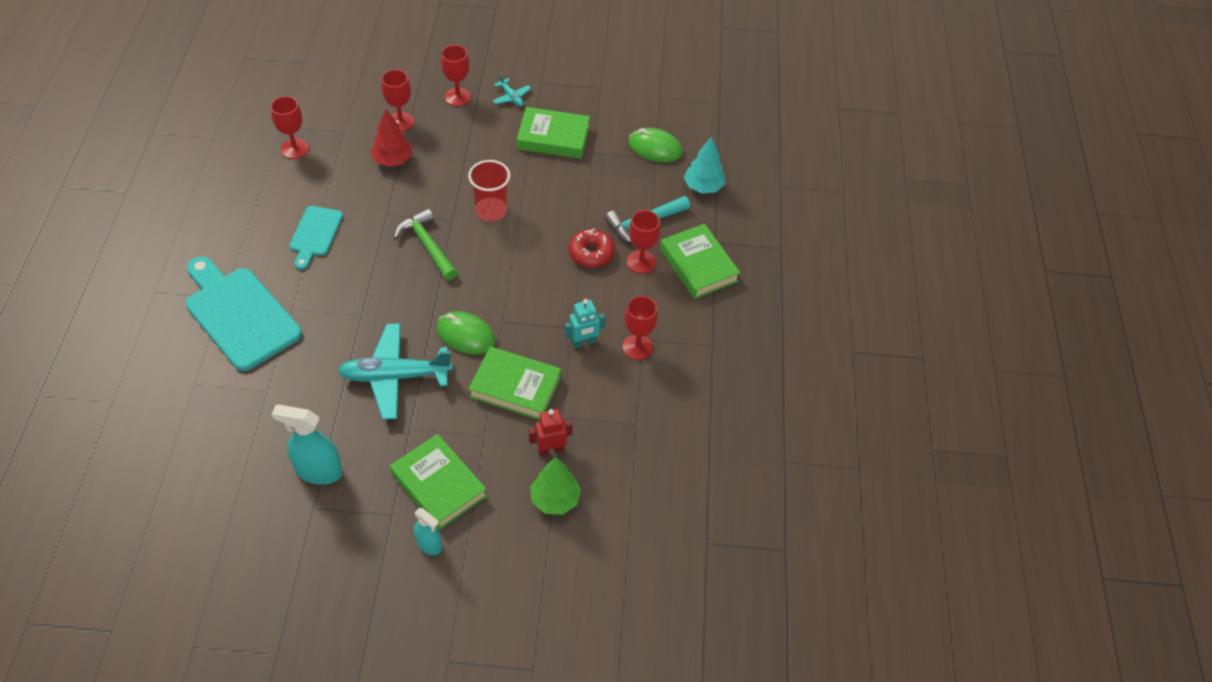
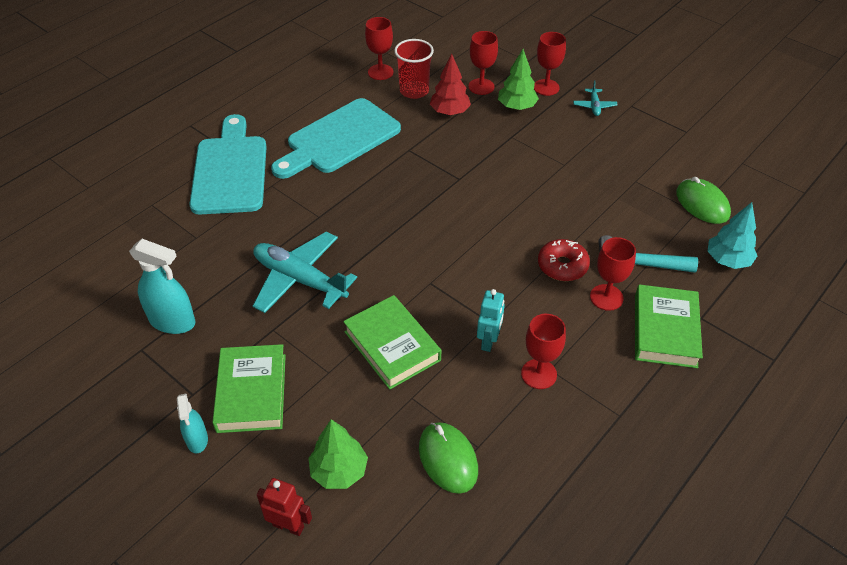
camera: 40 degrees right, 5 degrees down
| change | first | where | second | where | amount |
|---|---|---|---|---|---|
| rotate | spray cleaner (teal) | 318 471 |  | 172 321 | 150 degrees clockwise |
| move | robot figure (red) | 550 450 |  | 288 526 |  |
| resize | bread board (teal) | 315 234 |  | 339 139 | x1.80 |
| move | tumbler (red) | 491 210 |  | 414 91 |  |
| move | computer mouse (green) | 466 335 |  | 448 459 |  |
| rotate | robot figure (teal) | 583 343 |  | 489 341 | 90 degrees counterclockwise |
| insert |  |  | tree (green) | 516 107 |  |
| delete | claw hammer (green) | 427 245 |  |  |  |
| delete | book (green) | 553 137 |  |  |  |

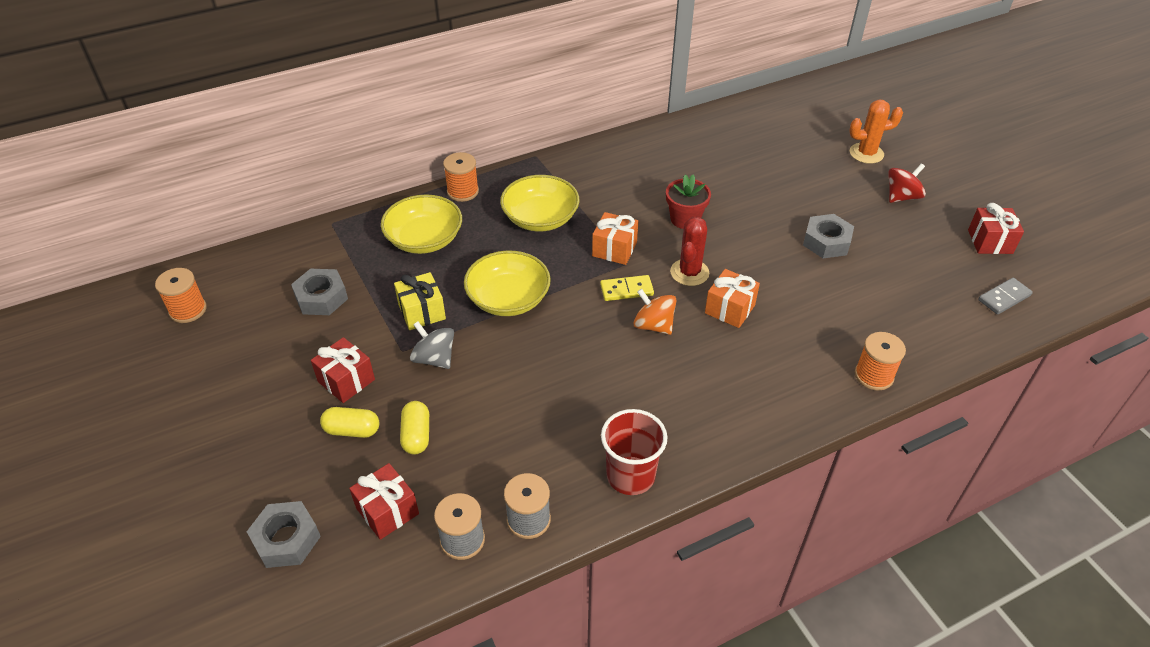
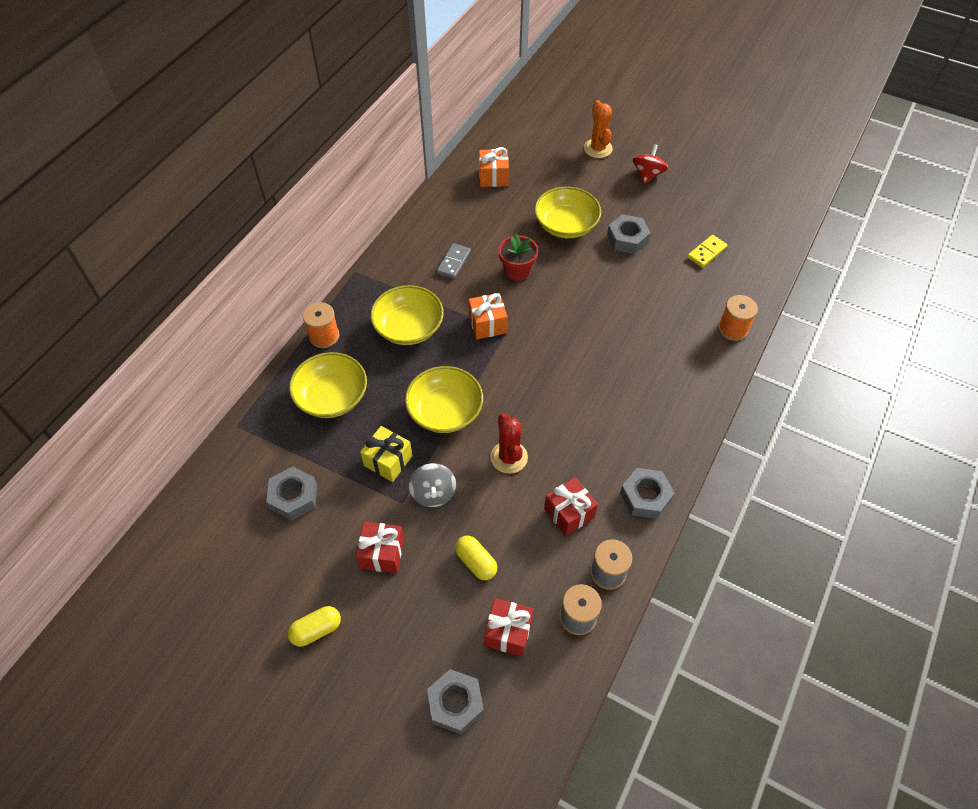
camera: 35 degrees left, 10 degrees up
| change | first | where | second | where | amount |
|---|---|---|---|---|---|
| move | pill shape (golden) | 352 430 |  | 316 630 |  |
| rotate | spinning top (grey) | 434 358 |  | 433 493 | 105 degrees counterclockwise |
| move | domino tile (grey) | 1004 298 |  | 453 262 |  |
| move | present (orange) | 729 309 |  | 493 177 |  |
| move | cactus (red) | 689 272 |  | 509 457 |  |
| insert |  |  | deep dish (golden) | 566 225 |  |
| move | present (red) | 990 242 |  | 569 513 |  |
| rotate | cactus (orange) | 866 153 |  | 598 148 | 60 degrees counterclockwise |
| replace | tumbler (red) | 630 476 | hex nut (grey) | 645 497 |  |
| move | domino tile (golden) | 626 290 |  | 706 252 |  |
| delete | bobbin (orange) | 188 310 |  |  |  |
| delete | spinning top (orange) | 653 325 |  |  |  |

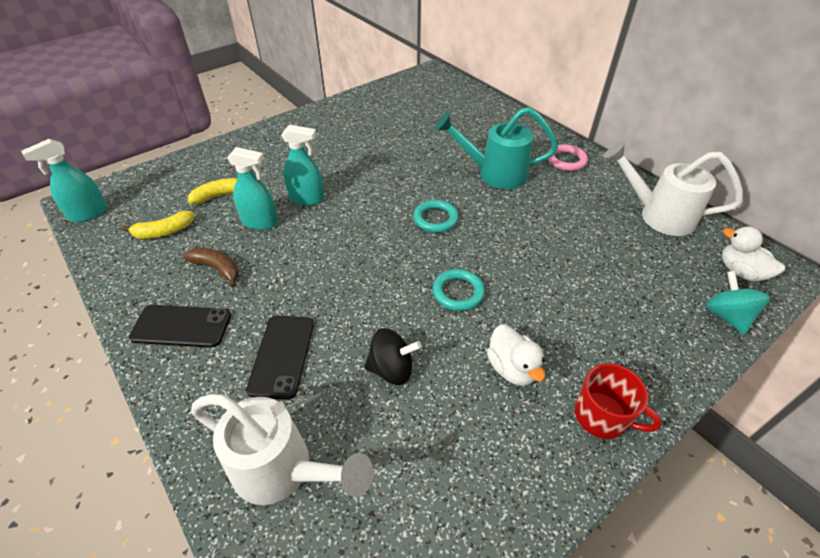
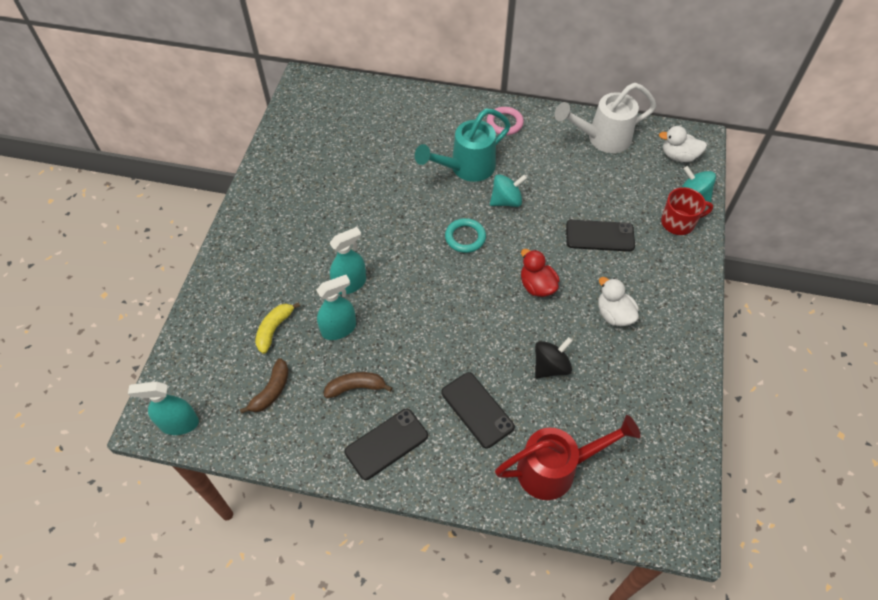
camera: 40 degrees left, 10 degrees up
| change | first | where | second | where | amount |
|---|---|---|---|---|---|
| rotate | spray cleaner (teal) | 88 213 |  | 179 424 | 75 degrees clockwise |
| recolor | toy banana (golden) | 164 232 | toy banana (dark brown) | 271 391 |  |
| insert |  |  | spinning top (teal) | 506 201 |  |
| recolor | sprinkling can (white) | 283 471 | sprinkling can (red) | 556 469 |  |
| replace | ring (teal) | 458 292 | rubber duck (red) | 537 286 |  |
| insert |  |  | smartphone (jet-black) | 600 236 |  |
| rotate | rubber duck (white) | 512 368 |  | 614 314 | 150 degrees counterclockwise |
| move | tea mug (red) | 602 416 |  | 678 222 |  |

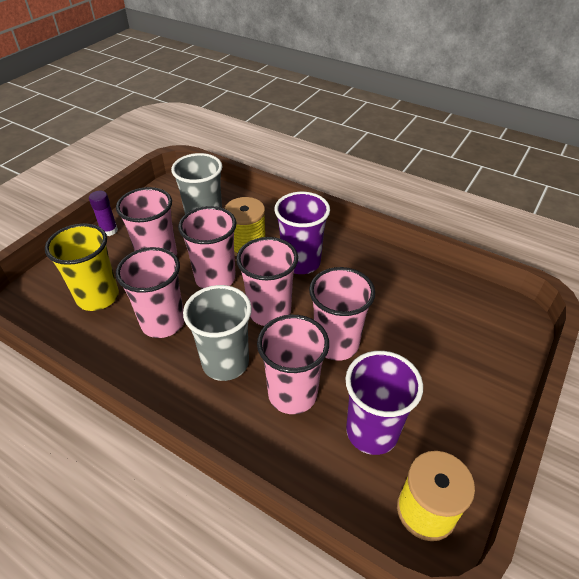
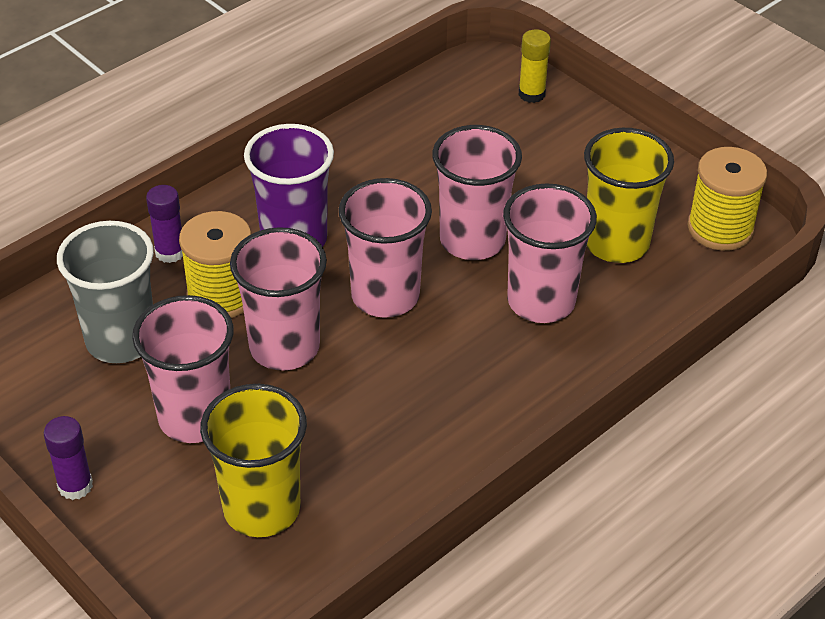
camera: 75 degrees left, 0 degrees up
| change | first | where | second | where | amount |
|---|---|---|---|---|---|
| insert |  |  | glue (violet) | 170 252 |  |
| insert |  |  | glue (golden) | 531 94 |  |
| recolor | tumbler (violet) | 372 431 | tumbler (golden) | 616 243 |  |
| delete | tumbler (rose-pink) | 163 322 |  |  |  |
| delete | tumbler (grey) | 225 362 |  |  |  |

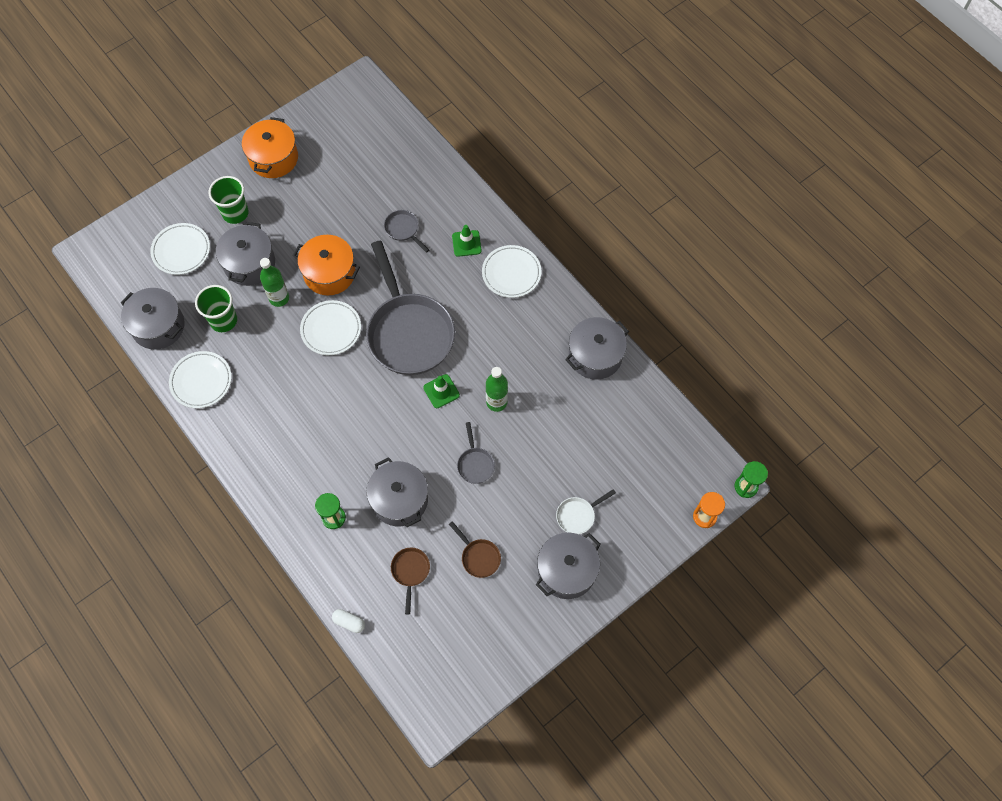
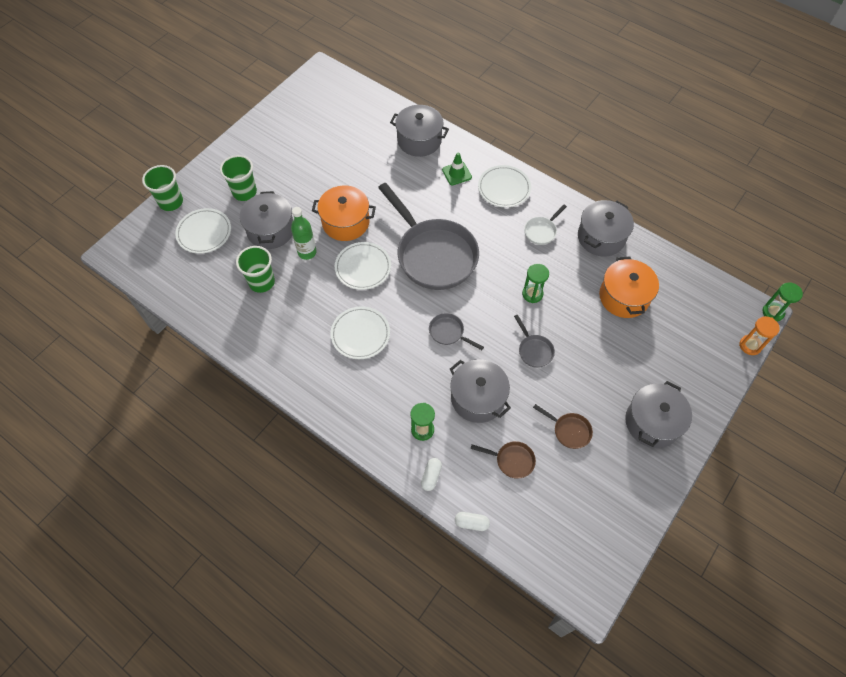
camera: 15 degrees left, 5 degrees down
| change | first | where | second | where | amount |
|---|---|---|---|---|---|
| insert |  |  | tumbler (green) | 171 202 |  |
| move | dinner plate (white) | 201 381 |  | 360 334 |  |
| move | cooking pot (grey) | 158 326 |  | 419 140 |  |
| insert |  |  | pill shape (white) | 431 476 |  |
| move | pan (grey) | 403 229 |  | 449 332 |  |
| rotate | pan (dark brown) | 410 572 |  | 511 460 | 120 degrees clockwise |
| replace | bottle (green) | 496 402 | sand timer (green) | 532 294 |  |
| move | pan (white) | 578 515 |  | 541 231 |  |
| move | cooking pot (orange) | 273 158 |  | 624 297 |  |
| delete | safety cone (green) | 441 391 |  |  |  |

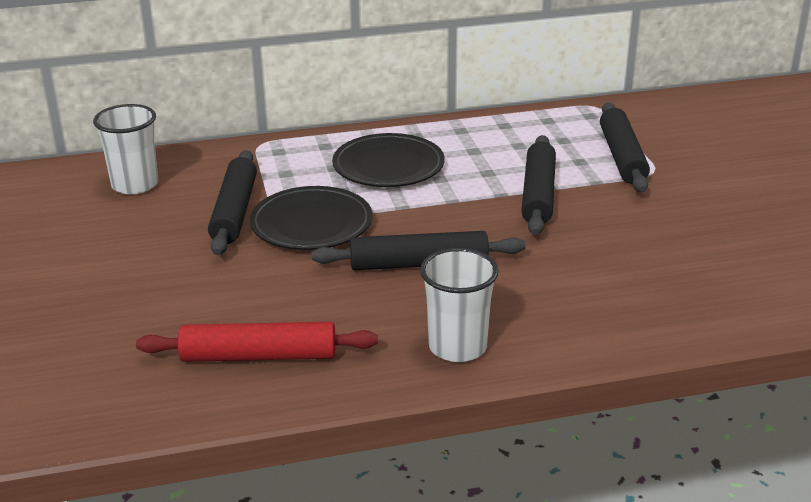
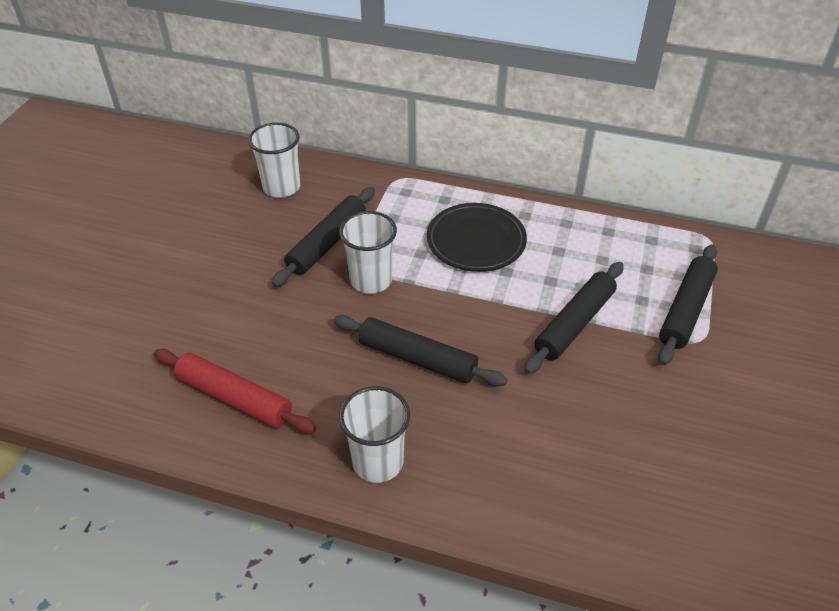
camera: 30 degrees right, 15 degrees up
| change | first | where | second | where | amount |
|---|---|---|---|---|---|
| replace | dinner plate (jet-black) | 311 224 | tumbler (white) | 371 280 |  |

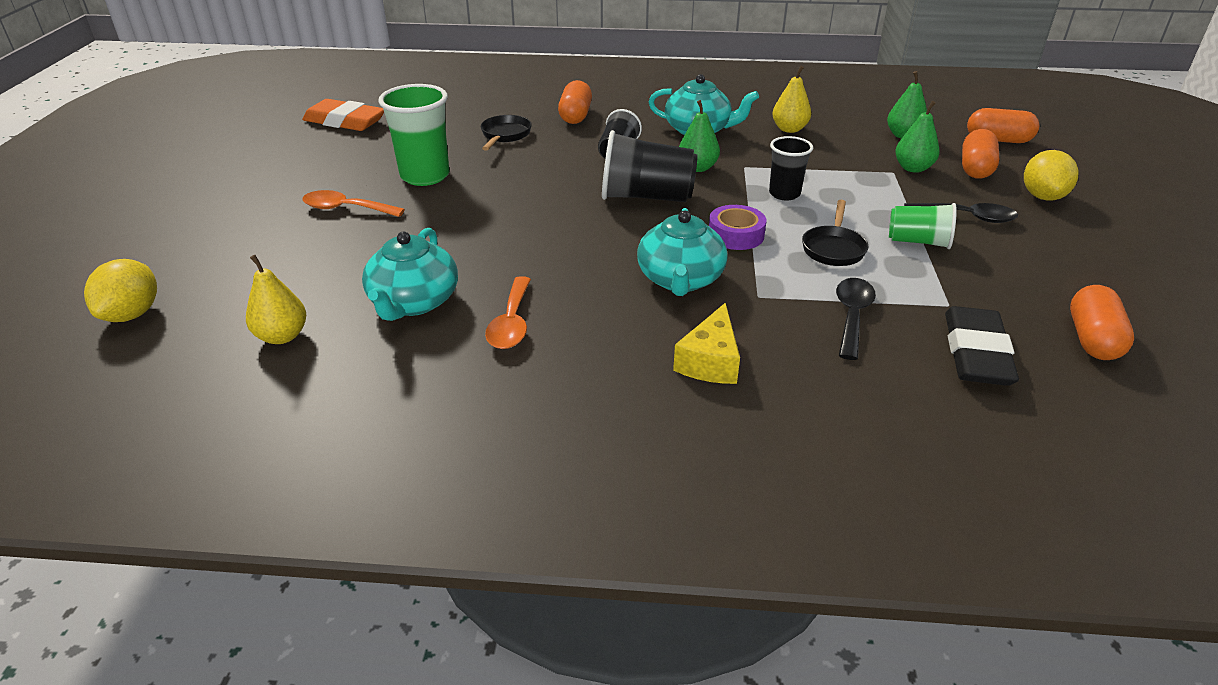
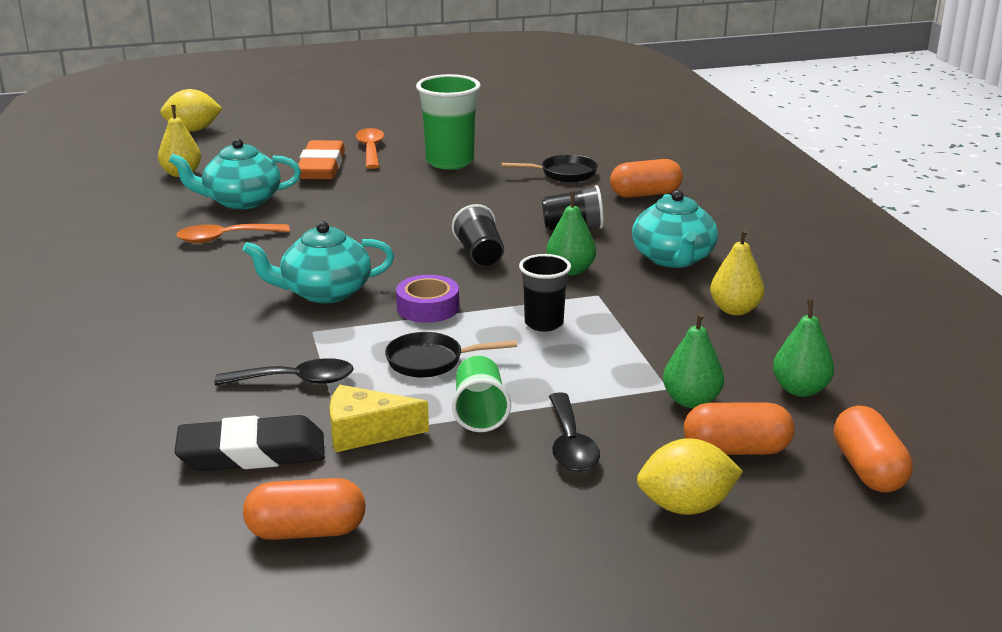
camera: 70 degrees right, 10 degrees down
| change | first | where | second | where | amount |
|---|---|---|---|---|---|
| move | pencil eraser (orange) | 345 121 |  | 321 167 |  |
| move | cheese (golden) | 710 361 |  | 366 432 |  |
| resize | tumbler (jet-black) | 646 197 |  | 480 255 | x0.62 |

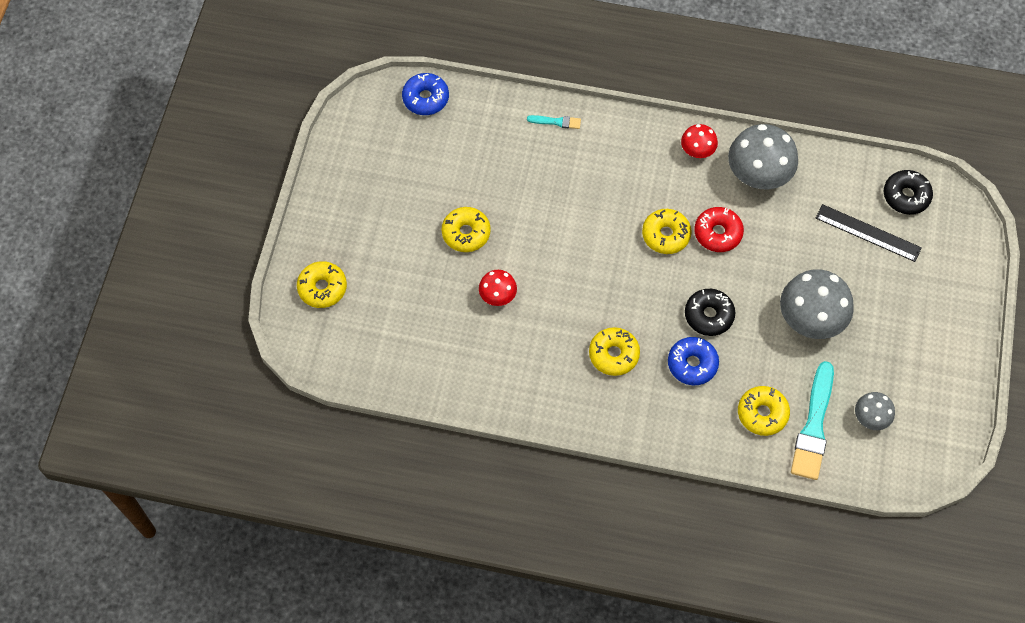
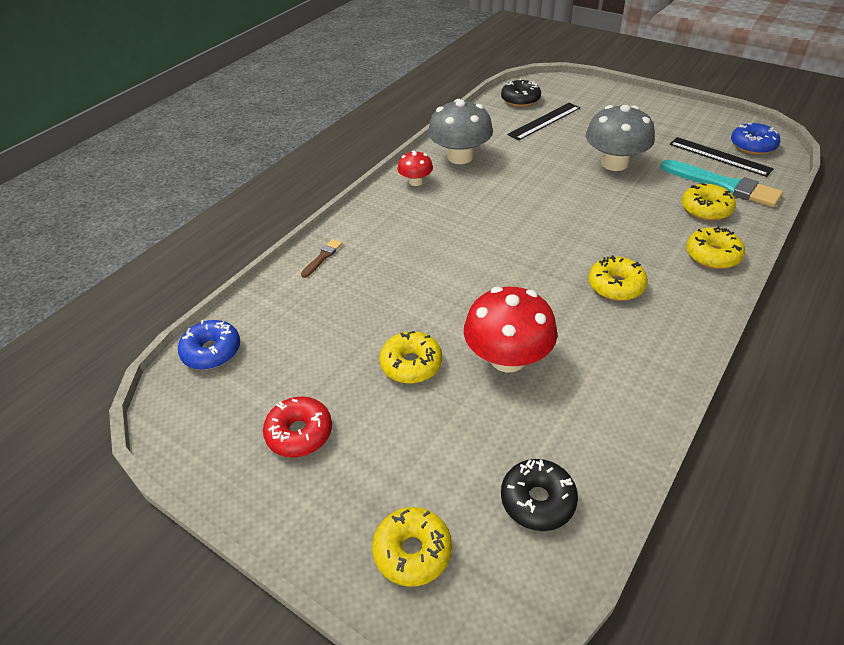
camera: 65 degrees left, 20 degrees down
| change | first | where | second | where | amount |
|---|---|---|---|---|---|
| move | glazed donut (red) | 718 233 |  | 299 433 |  |
| recolor | brush (teal) | 556 122 | brush (dark brown) | 322 257 |  |
| resize | mushroom (red) | 497 295 |  | 508 358 | x1.88 |
| move | glazed donut (jet-black) | 708 315 |  | 537 500 |  |
| replace | mushroom (grey) | 871 417 | straightedge (jet-black) | 719 156 |  |
| move | glazed donut (golden) | 666 235 |  | 712 255 |  |
| move | glazed donut (cobalt) | 692 364 |  | 752 145 |  |

